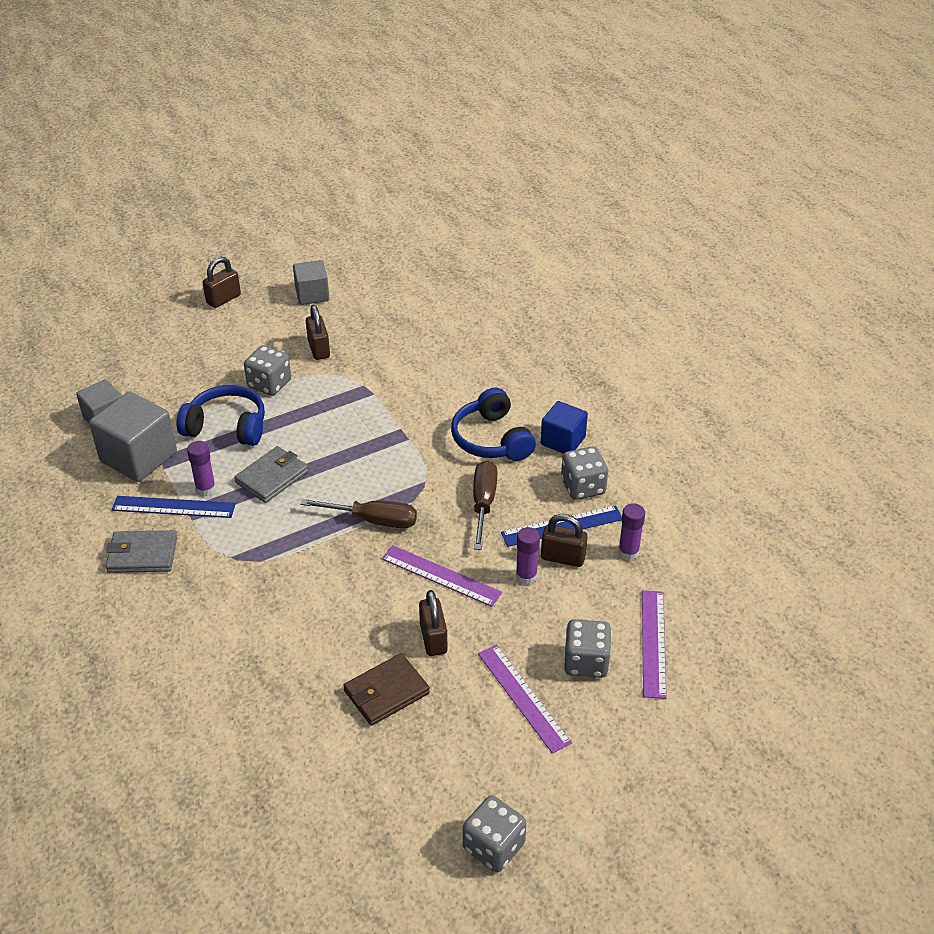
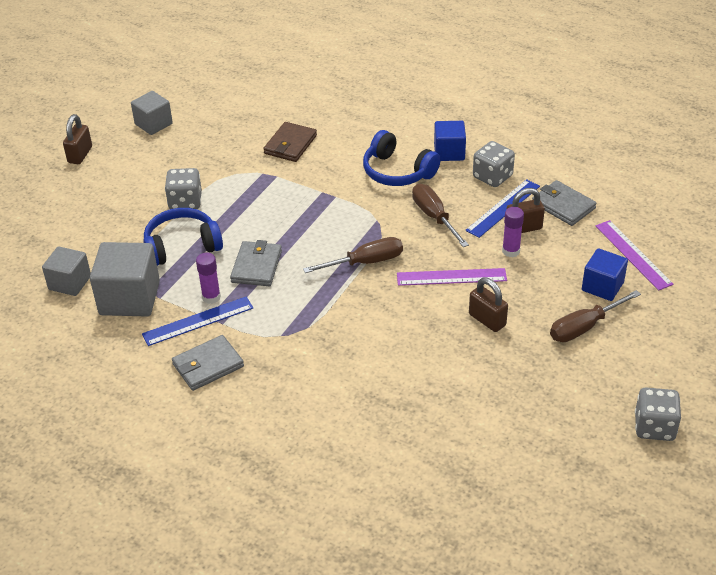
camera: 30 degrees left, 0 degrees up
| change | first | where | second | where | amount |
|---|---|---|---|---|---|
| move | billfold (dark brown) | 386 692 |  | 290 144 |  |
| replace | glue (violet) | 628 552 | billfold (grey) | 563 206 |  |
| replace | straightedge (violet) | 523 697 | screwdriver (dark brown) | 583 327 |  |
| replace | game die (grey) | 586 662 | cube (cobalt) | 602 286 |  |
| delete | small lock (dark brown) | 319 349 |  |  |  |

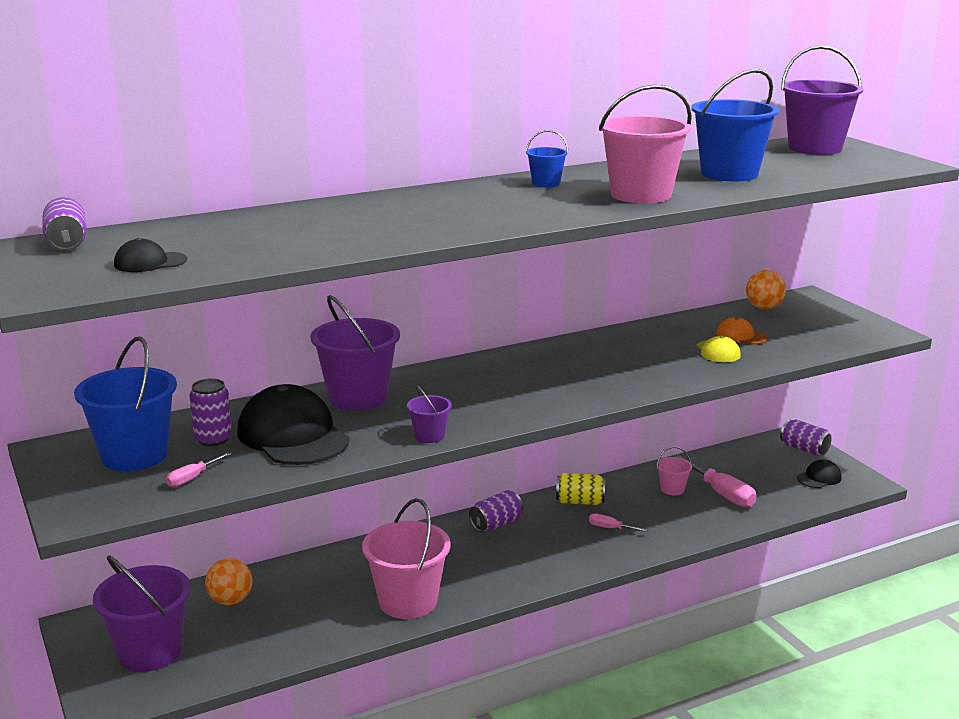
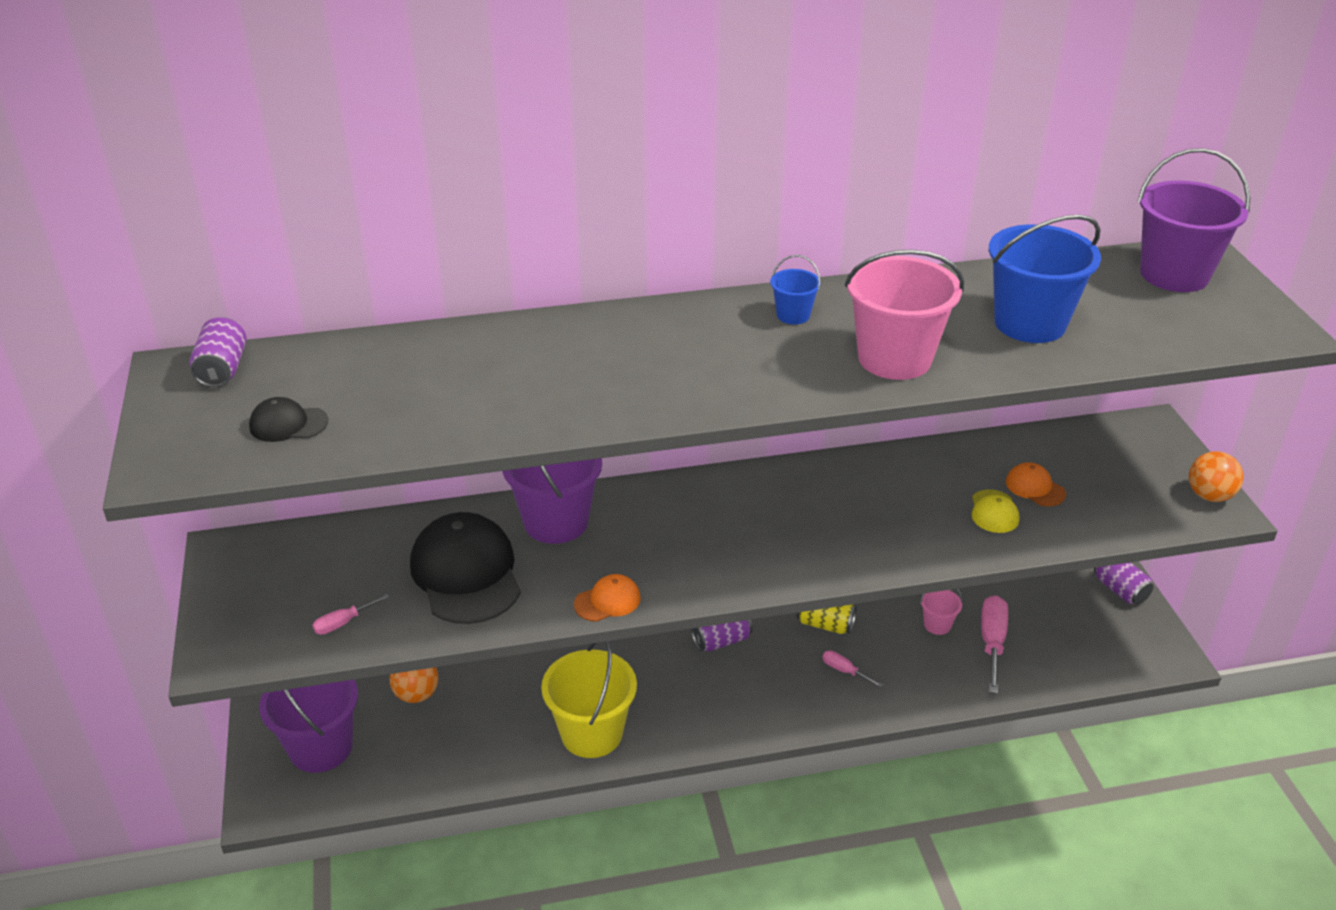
camera: 15 degrees right, 15 degrees up
| change | first | where | second | where | amount |
|---|---|---|---|---|---|
| recolor | sand bucket (rose-pink) | 408 601 | sand bucket (golden) | 591 733 |  |
| replace | sand bucket (violet) | 429 436 | baseball cap (orange) | 607 601 |  |
| rotate | screwdriver (rose-pink) | 721 494 |  | 992 642 | 150 degrees counterclockwise |
| move | ball (orange) | 764 307 |  | 1209 496 |  |
| delete | sand bucket (cobalt) | 134 455 |  |  |  |
| delete | tin (violet) | 213 439 |  |  |  |
| delete | baseball cap (jet-black) | 819 478 |  |  |  |

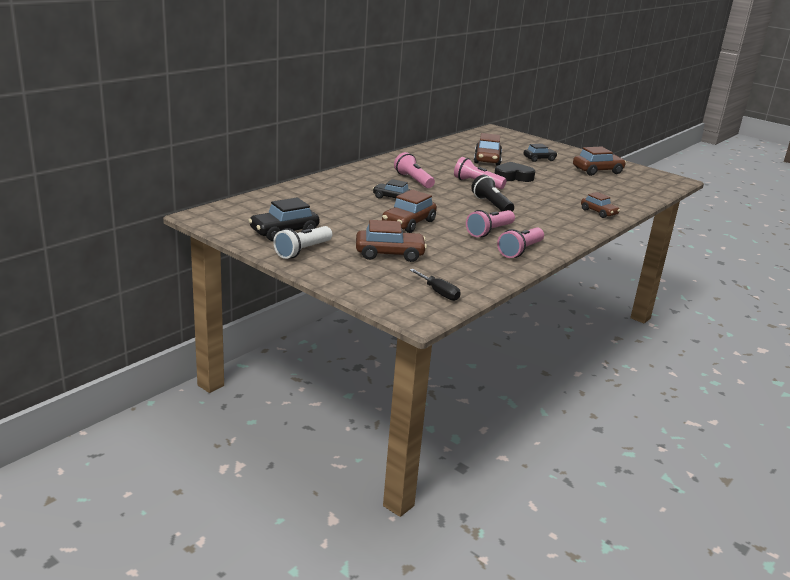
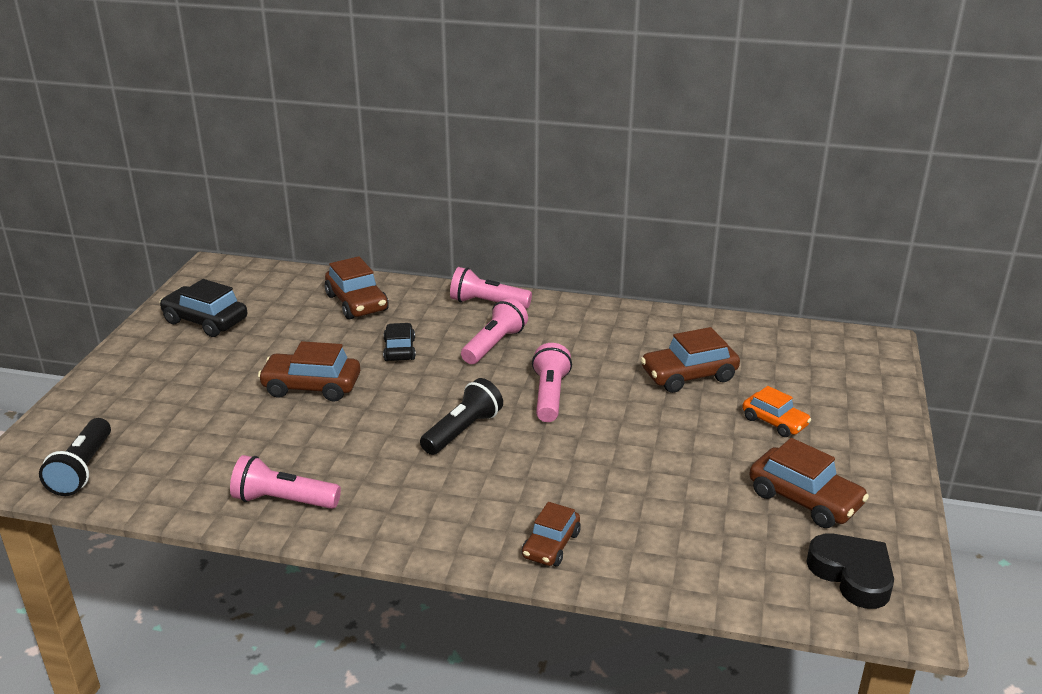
camera: 65 degrees right, 5 degrees up
| change | first | where | second | where | amount |
|---|---|---|---|---|---|
| replace | screwdriver (jet-black) | 439 292 | pocket torch (jet-black) | 82 469 |  |
| move | automobile (dark brown) | 389 254 |  | 357 303 |  |
| move | pocket torch (rose-pink) | 489 231 |  | 487 303 |  |
| recolor | automobile (jet-black) | 539 159 | automobile (orange) | 774 422 |  |
| move | heart shape (jet-black) | 513 177 |  | 852 575 |  |
| delete | pocket torch (white) | 302 251 |  |  |  |

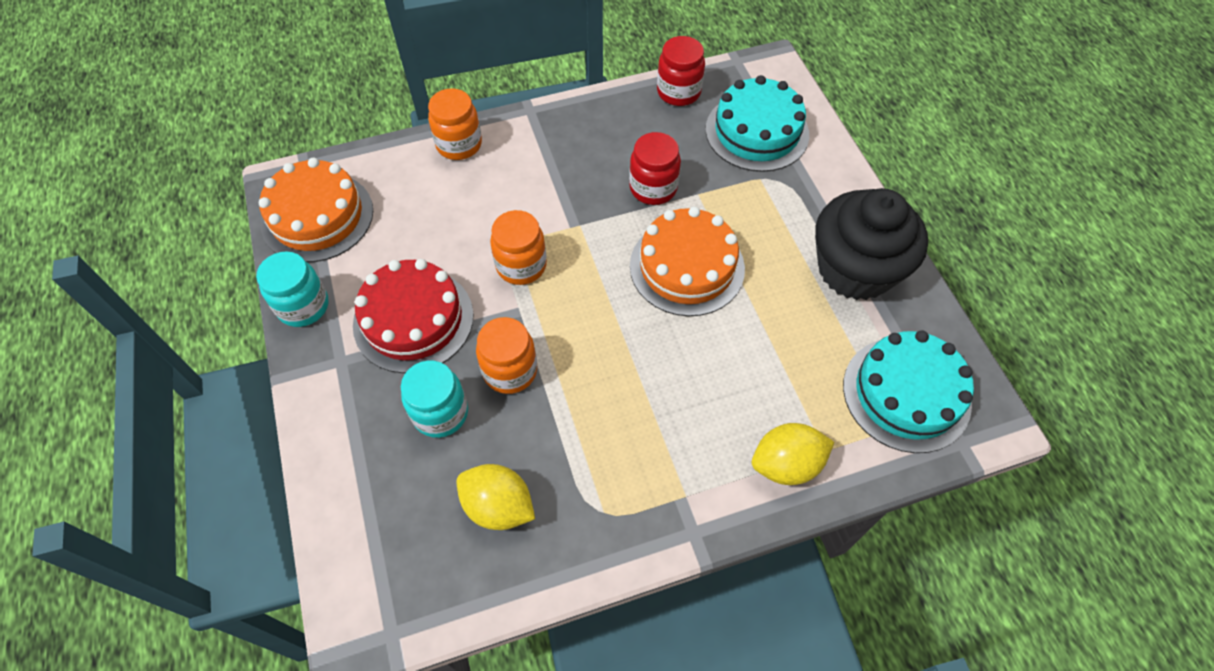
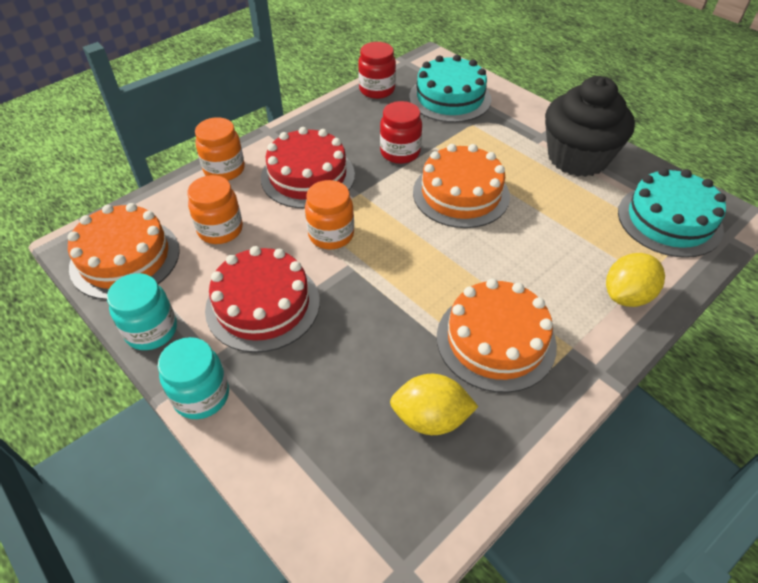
camera: 25 degrees left, 10 degrees down
| change | first | where | second | where | amount |
|---|---|---|---|---|---|
| move | jar (teal) | 440 413 |  | 201 396 |  |
| move | jar (orange) | 510 371 |  | 220 230 |  |
| insert |  |  | layer cake (red) | 308 176 |  |
| insert |  |  | layer cake (orange) | 496 340 |  |

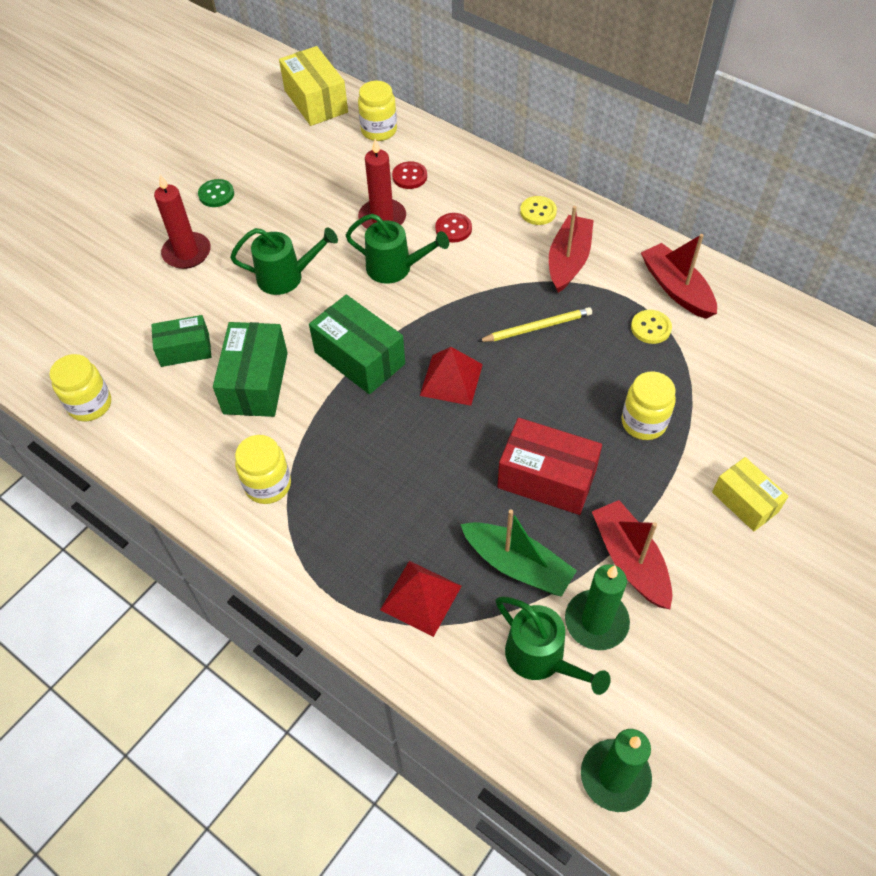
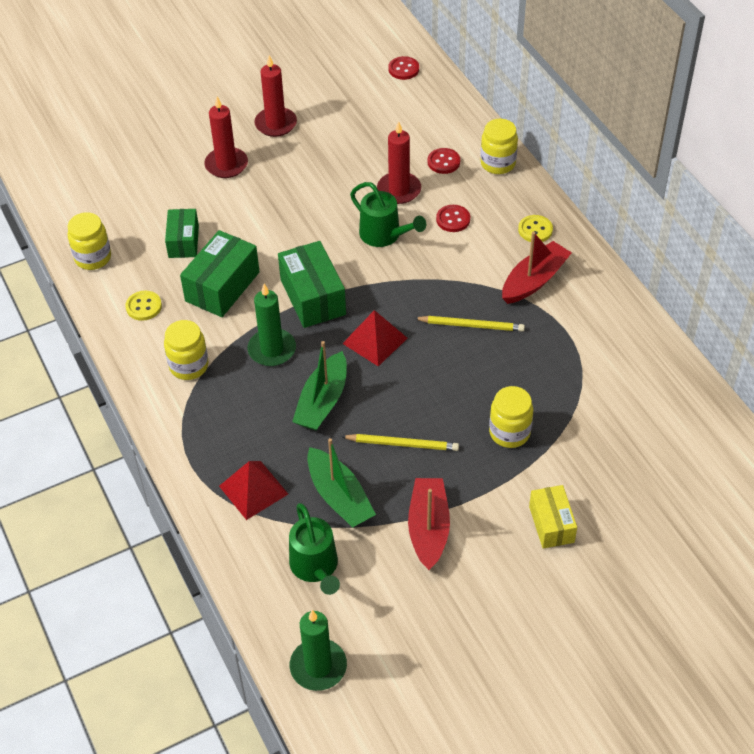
camera: 25 degrees right, 5 degrees down
| change | first | where | second | where | amount |
|---|---|---|---|---|---|
| move | shirt button (golden) | 650 328 |  | 143 306 |  |
| rotate | box (green) | 185 350 |  | 183 241 | 75 degrees clockwise |
| move | pillar candle (green) | 596 621 |  | 272 349 |  |
| replace | shirt button (green) | 216 194 | pillar candle (red) | 276 124 |  |
| insert |  |  | boat (green) | 322 401 |  |
| replace | box (red) | 547 478 | pencil (golden) | 402 444 |  |
| replace | box (golden) | 316 101 | shirt button (red) | 403 69 |  |
| move | jar (golden) | 379 130 |  | 498 163 |  |
| delete | sprinkling can (green) | 287 277 |  |  |  |
| delete | boat (red) | 676 289 |  |  |  |

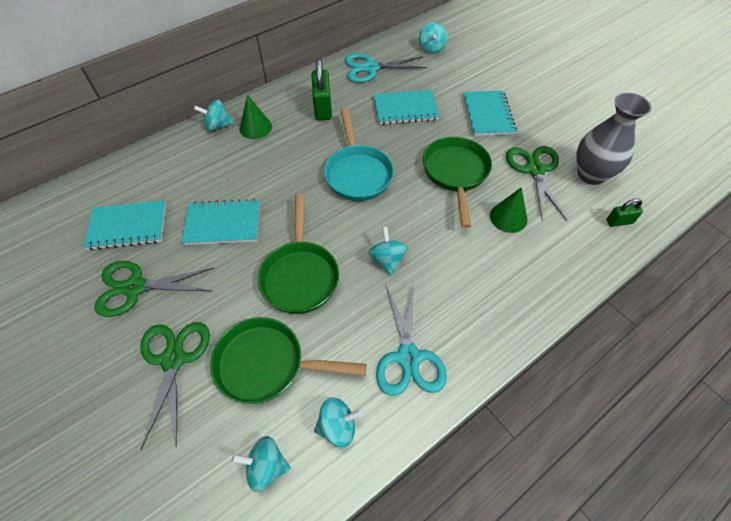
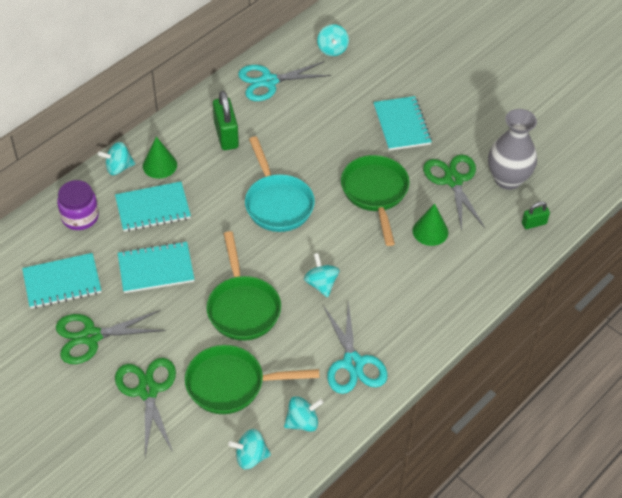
camera: 10 degrees left, 5 degrees down
| change | first | where | second | where | amount |
|---|---|---|---|---|---|
| insert |  |  | jar (violet) | 80 217 |  |
| move | notepad (teal) | 405 109 |  | 153 208 |  |

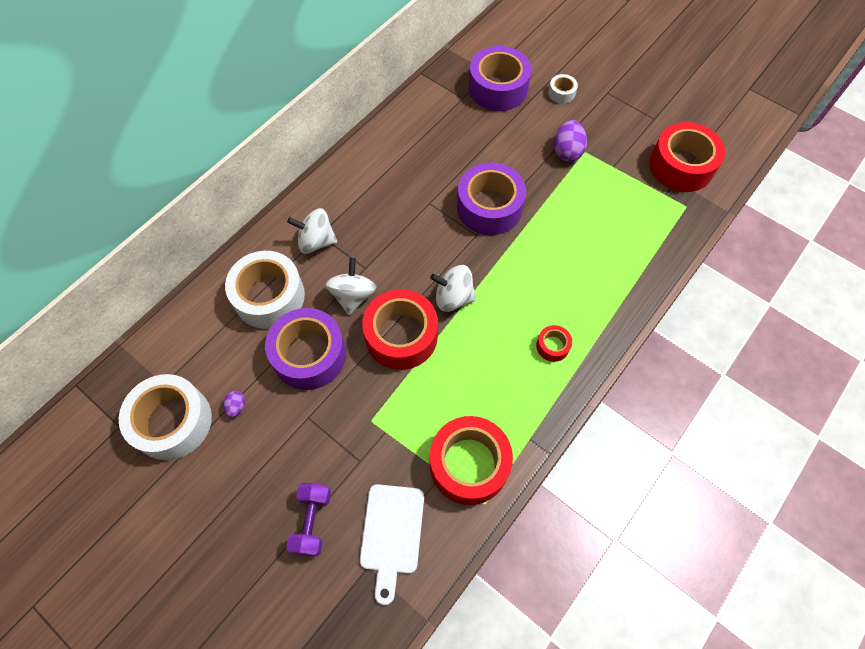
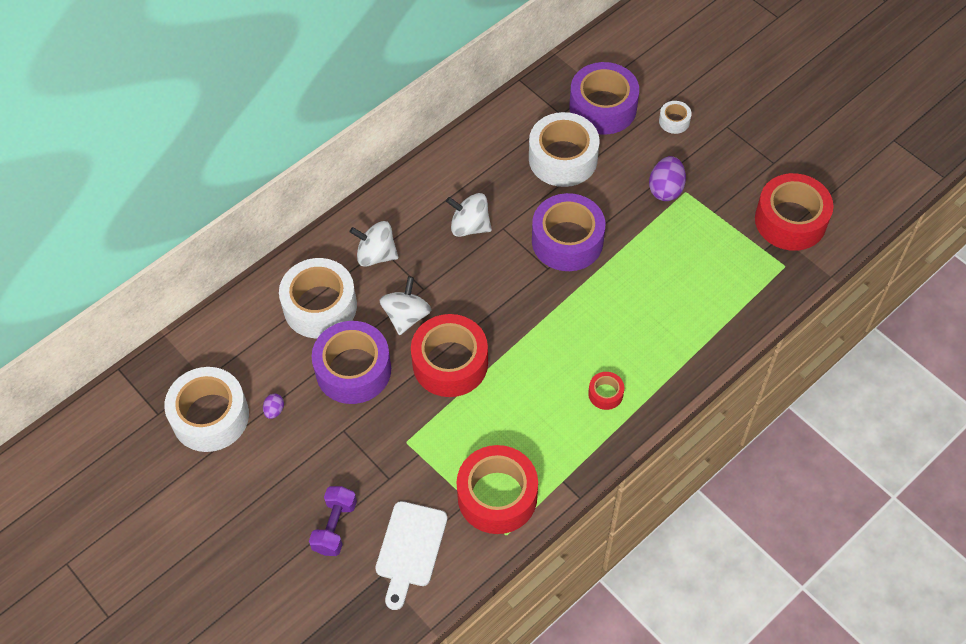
camera: 10 degrees right, 5 degrees down
| change | first | where | second | where | amount |
|---|---|---|---|---|---|
| move | spinning top (white) | 453 297 |  | 469 226 |  |
| insert |  |  | tape (white) | 563 158 |  |

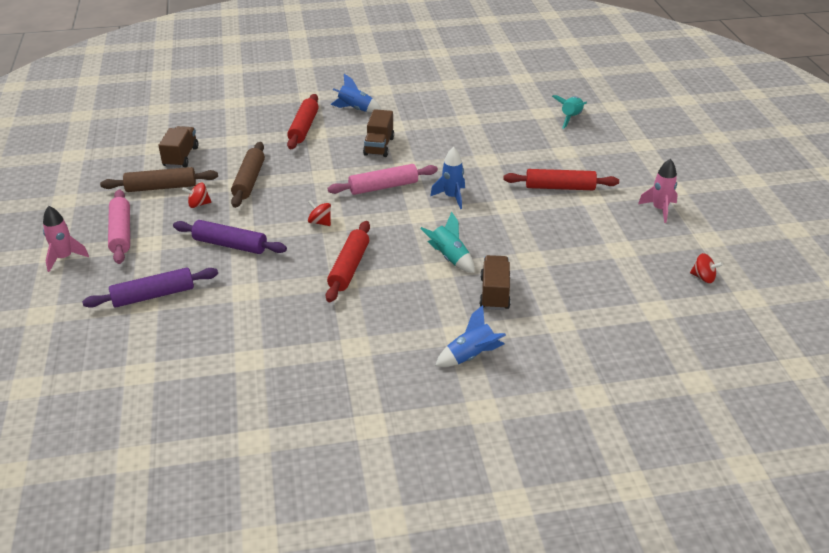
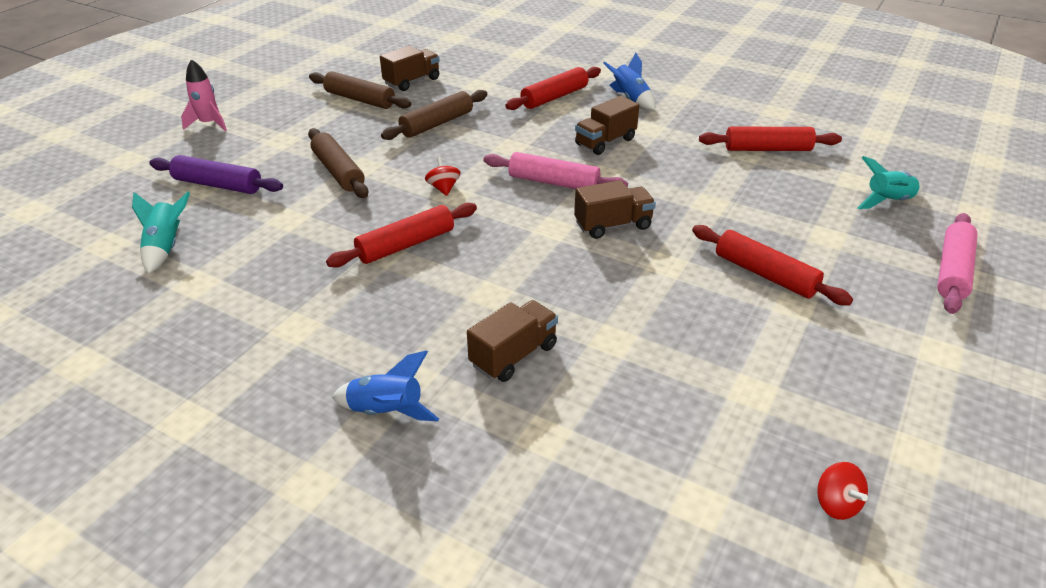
camera: 40 degrees right, 0 degrees up
| change | first | where | second | where | amount |
|---|---|---|---|---|---|
| move | rocket (teal) | 449 258 |  | 166 248 |  |
| recolor | rolling pin (violet) | 230 245 | rolling pin (dark brown) | 338 172 |  |
| replace | rocket (cobalt) | 451 197 | truck (dark brown) | 613 225 |  |
| insert |  |  | rolling pin (red) | 767 149 |  |
| move | rolling pin (rose-pink) | 121 233 |  | 953 271 |  |
| delete | spinning top (red) | 198 204 |  |  |  |
| delete | rocket (rose-pink) | 659 209 |  |  |  |

